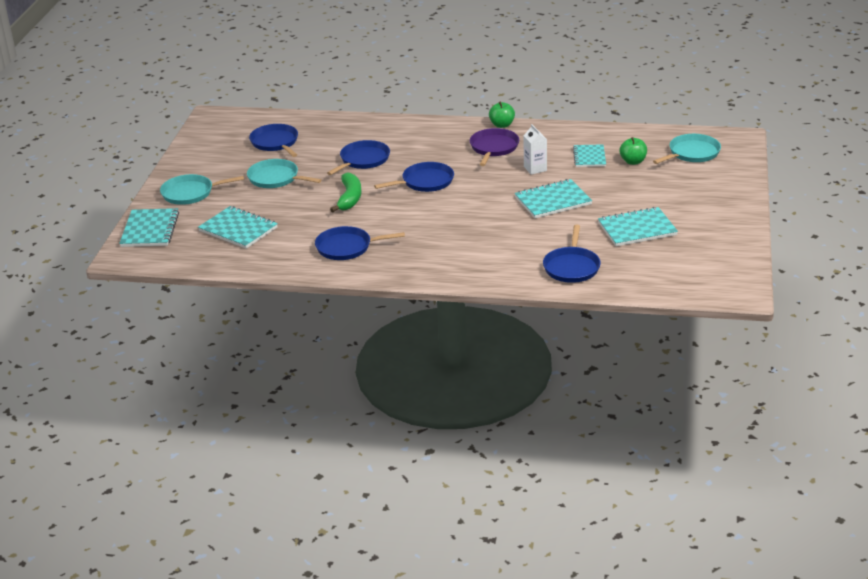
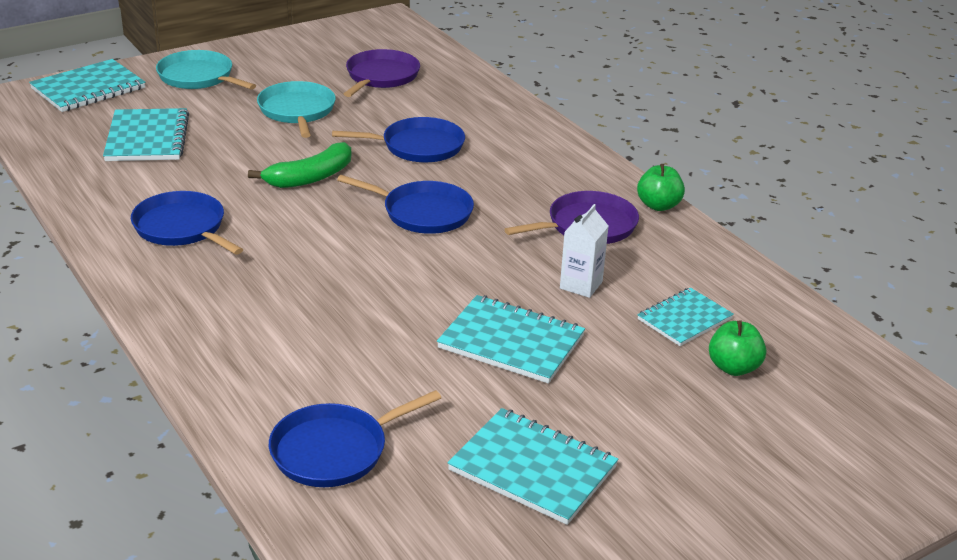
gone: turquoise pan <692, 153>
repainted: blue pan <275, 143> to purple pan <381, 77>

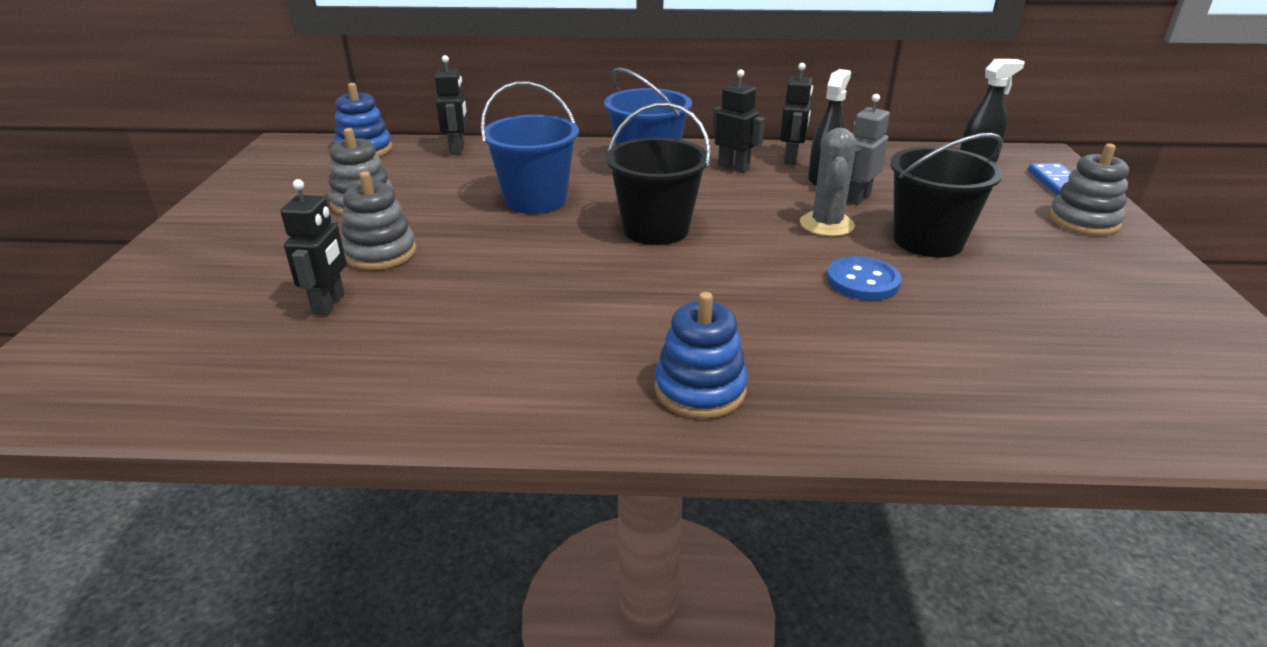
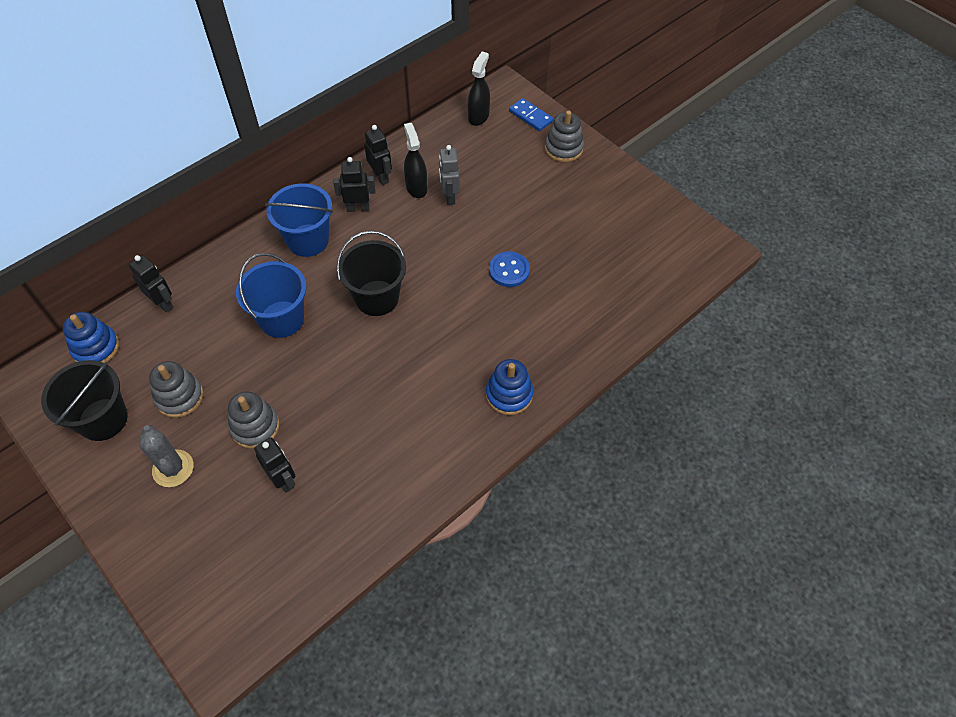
shifted: grey cactus <826, 224> to <173, 468>; black bucket <928, 241> to <103, 419>

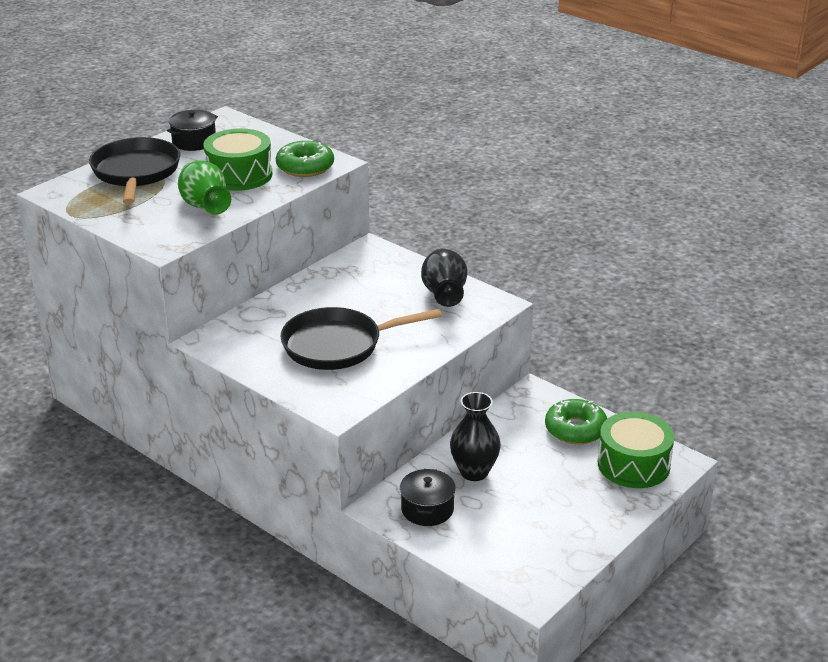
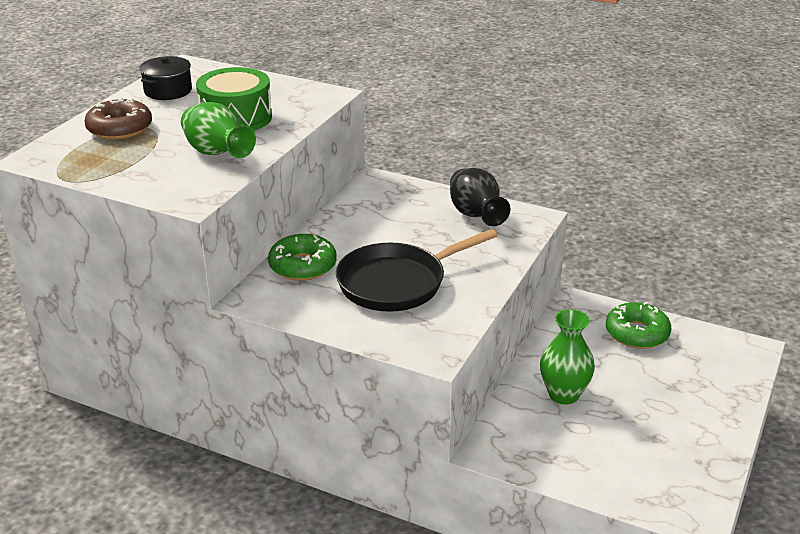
gone: black pot <427, 509>; green drum <633, 464>
shifted: green donut <305, 167> to <303, 266>
swapped: black pan <136, 173> to brown donut <120, 128>
repainted: black vase <474, 472> to green vase <563, 394>

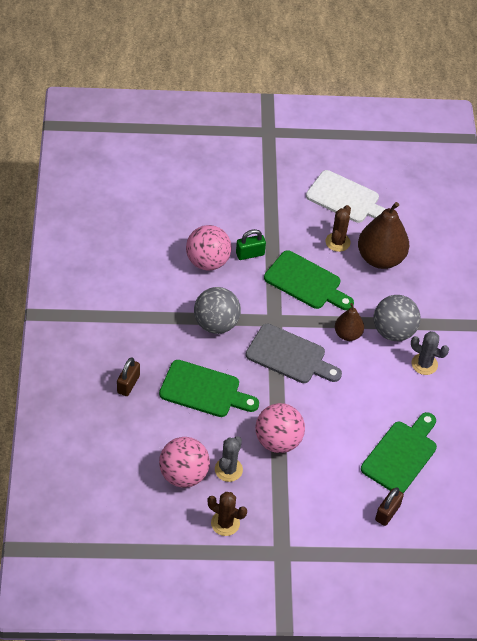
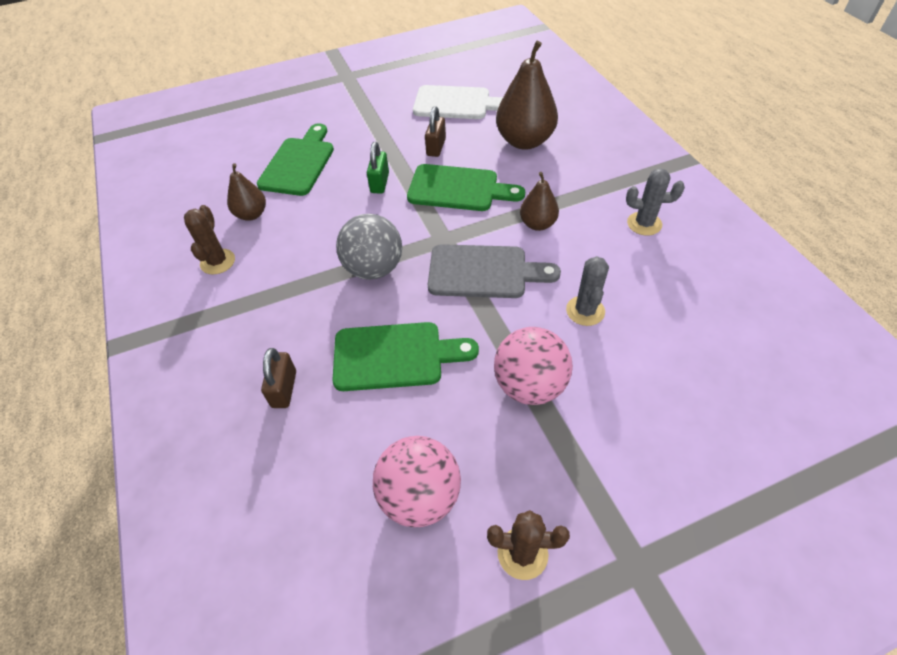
gone: pink ball <207, 262>; grey ball <393, 331>
new: brown pear <251, 214>
shifted: grey cactus <228, 469> to <585, 311>; brown cactus <337, 242> to <217, 262>; green cutting board <401, 454> to <299, 163>; brown padlock <387, 513> to <436, 147>
rotated: green padlock <250, 254> = <380, 183> 45 degrees counterclockwise

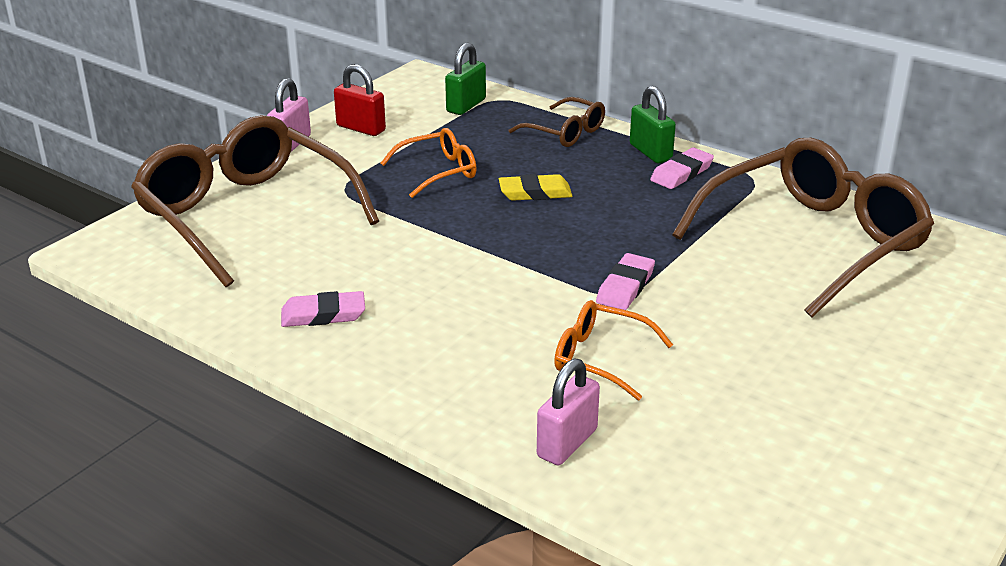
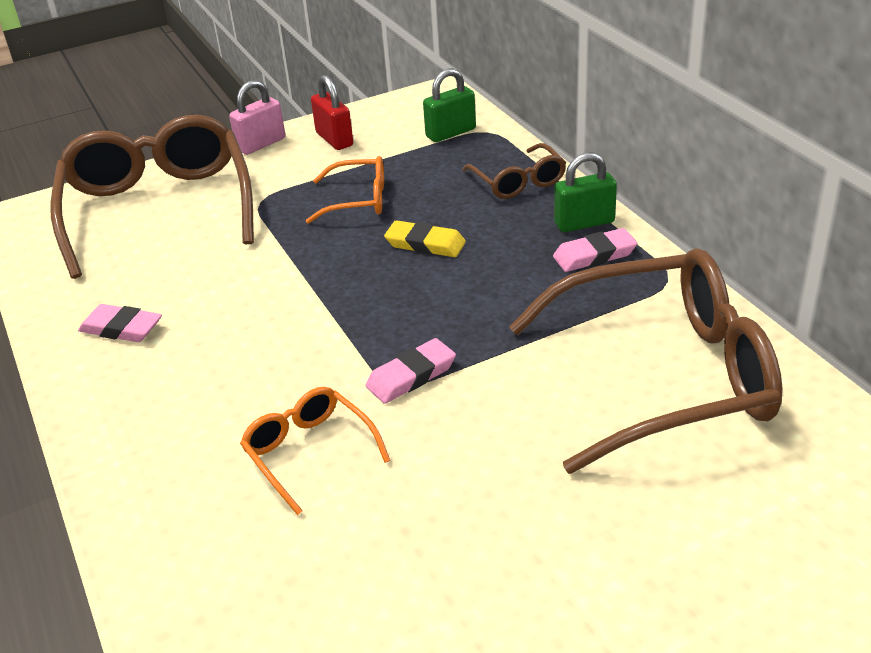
gone: pink padlock <567, 443>
rotated: green padlock <650, 152> = <584, 223> 75 degrees clockwise

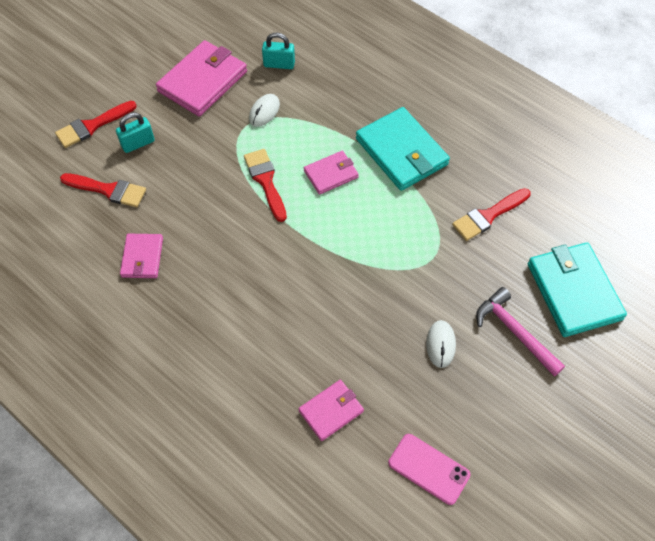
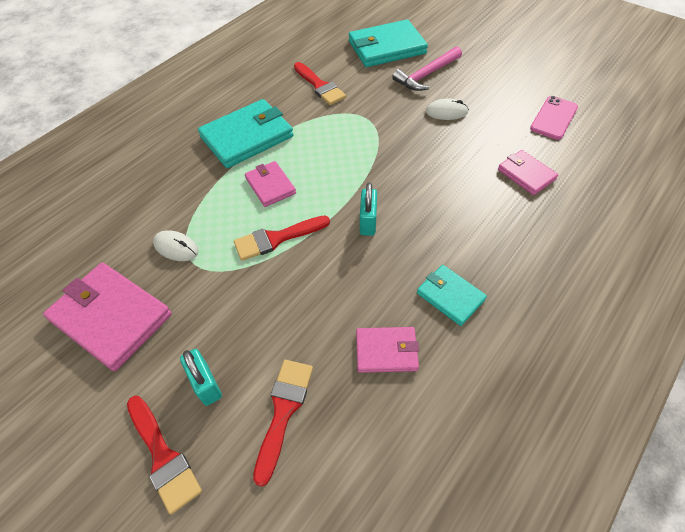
new: turquoise wallet <450, 296>
shifted: turquoise padlock <279, 64> to <368, 222>

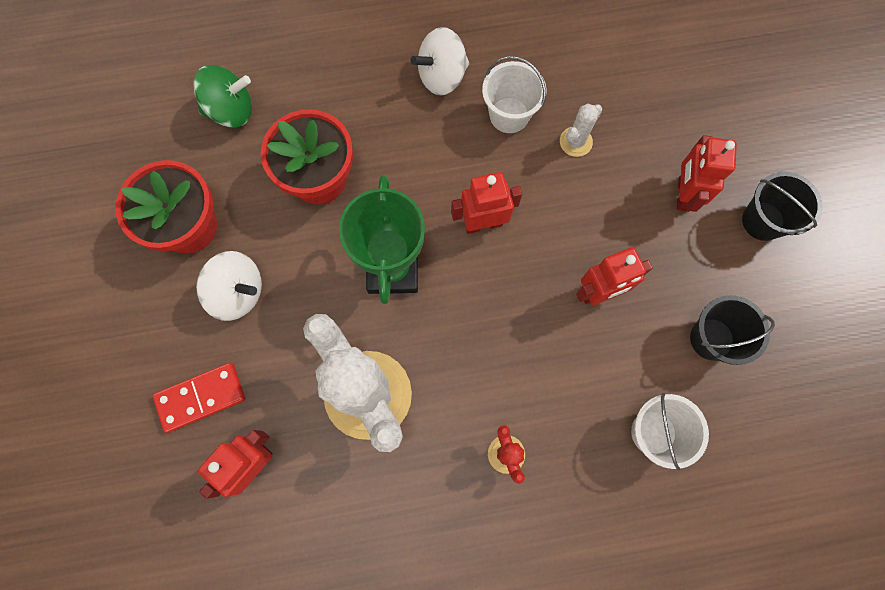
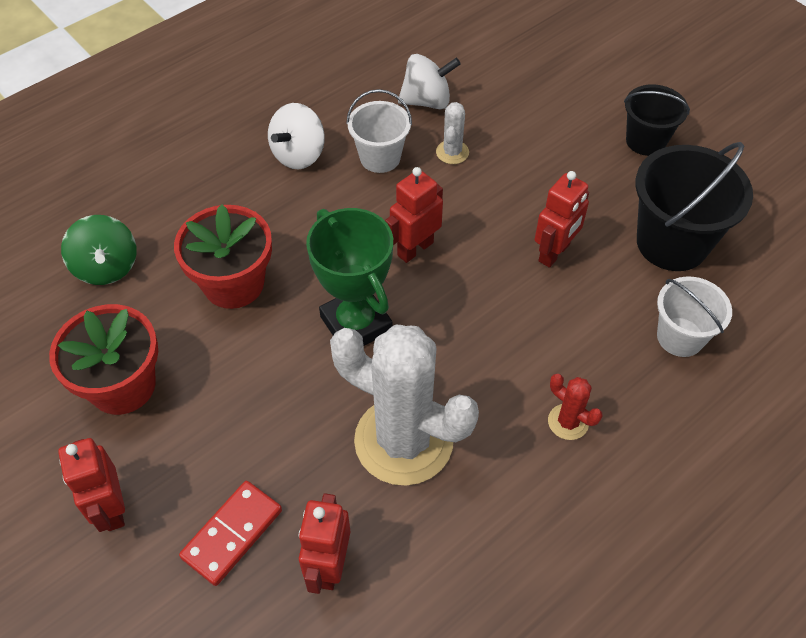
shifted: white spinning top <238, 292> to <427, 101>; red robot <683, 194> to <111, 509>
rotated: green spinning top <231, 110> = <107, 267> 105 degrees clockwise
scaled: black bucket <711, 339> = <672, 243> x1.64

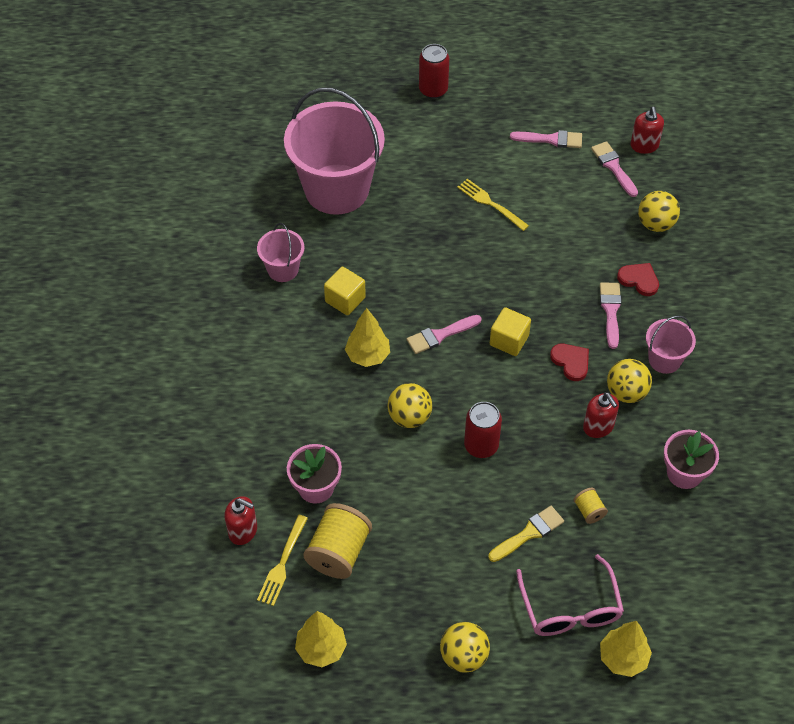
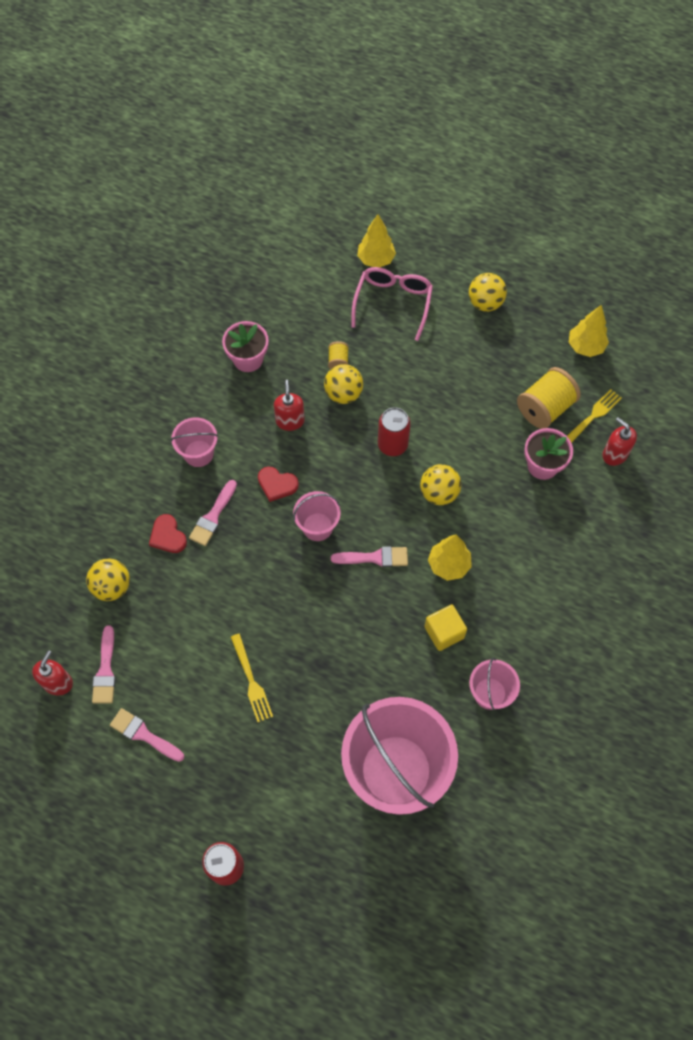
gone: yellow brush <529, 533>
shifted: yellow ball <626, 392> to <343, 394>
swapped: yellow cube <509, 340> to pink bucket <317, 527>
rotated: red heart <571, 362> = <277, 484> 60 degrees counterclockwise

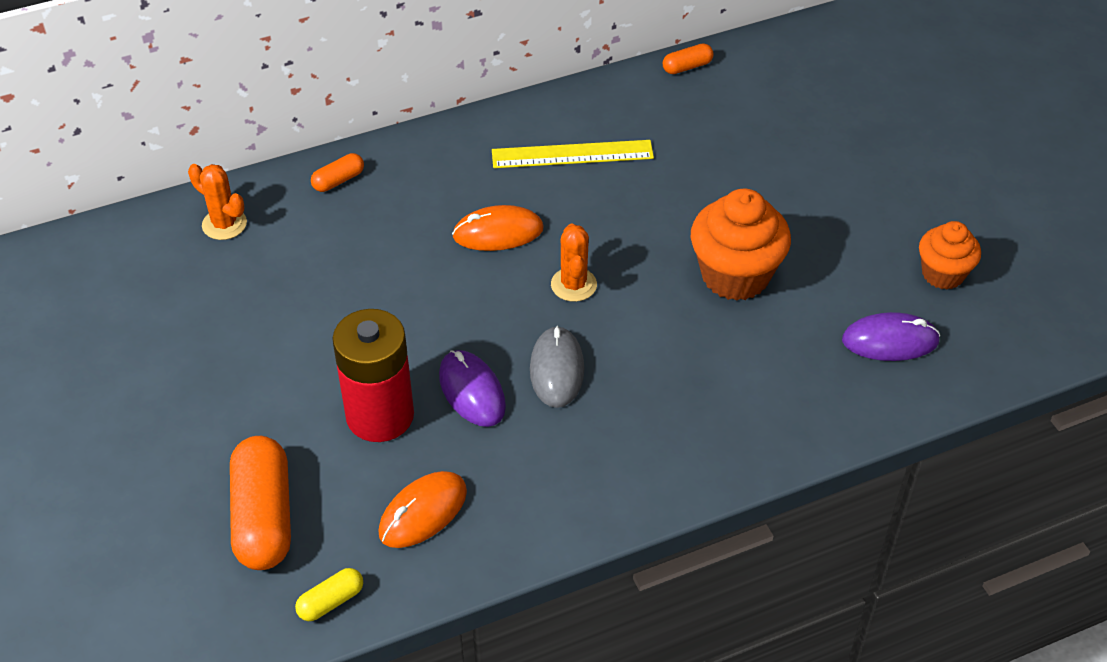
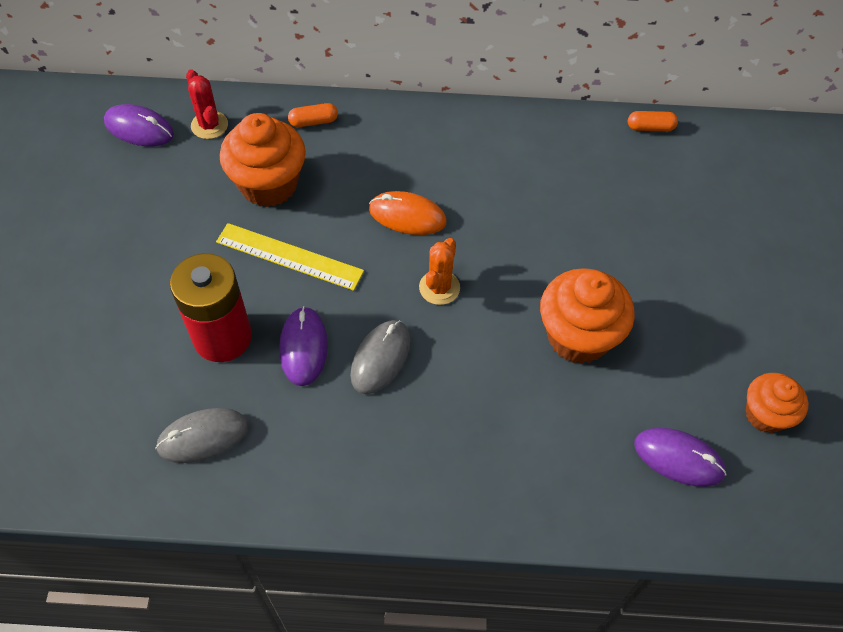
gone: orange capsule <264, 517>; yellow capsule <331, 601>
new: purple mouse <139, 128>; orange cupcake <269, 184>
shifted: yellow ruler <572, 154> to <289, 256>
repainted: orange cactus <224, 224> to red cactus <209, 125>; orange mouse <423, 512> to grey mouse <203, 437>

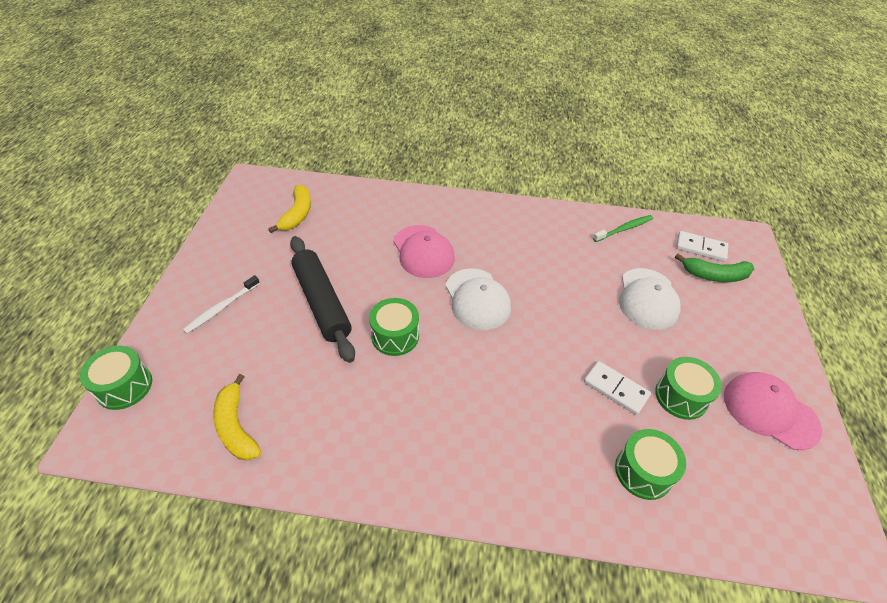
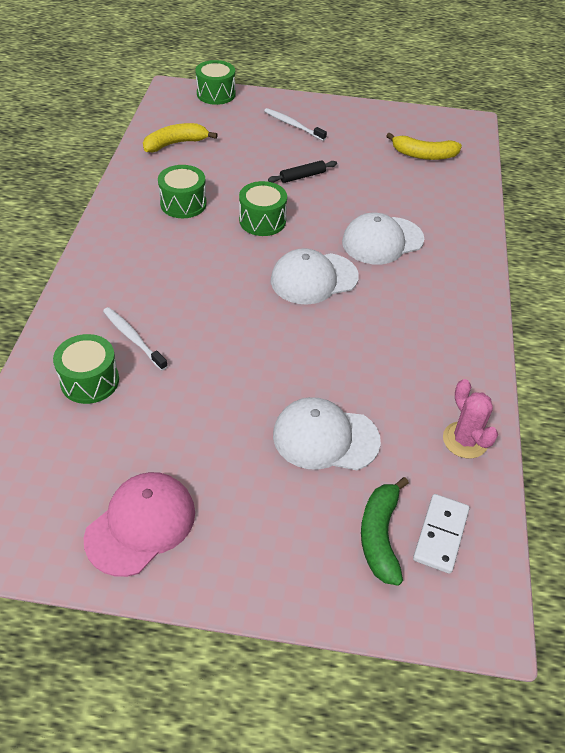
gone: white domino <616, 389>
new: white toothbrush <133, 338>
shifted: green drum <681, 396> to <183, 204>
swapped: green toothbrush <624, 229> to pink cactus <465, 440>
repainted: pink cap <423, 251> to white cap <382, 241>
scaled: black rolling pin <321, 302> = <302, 176> x0.46

